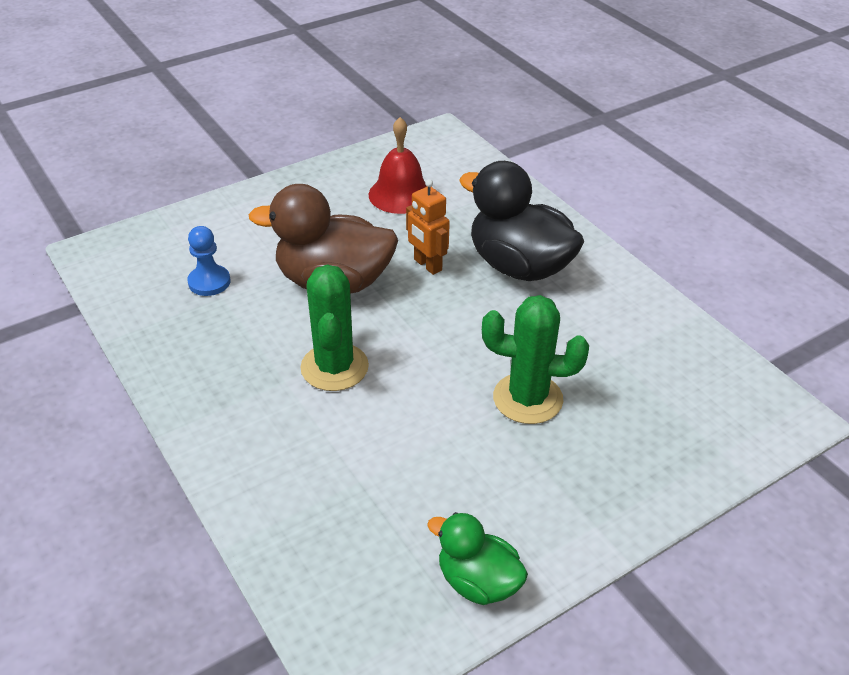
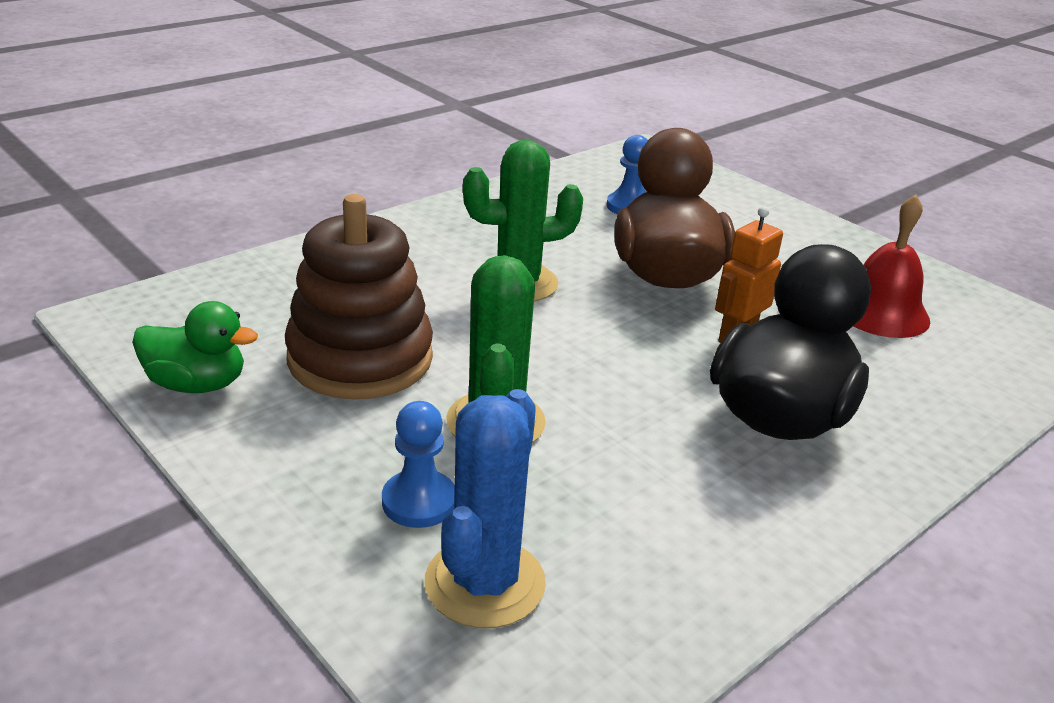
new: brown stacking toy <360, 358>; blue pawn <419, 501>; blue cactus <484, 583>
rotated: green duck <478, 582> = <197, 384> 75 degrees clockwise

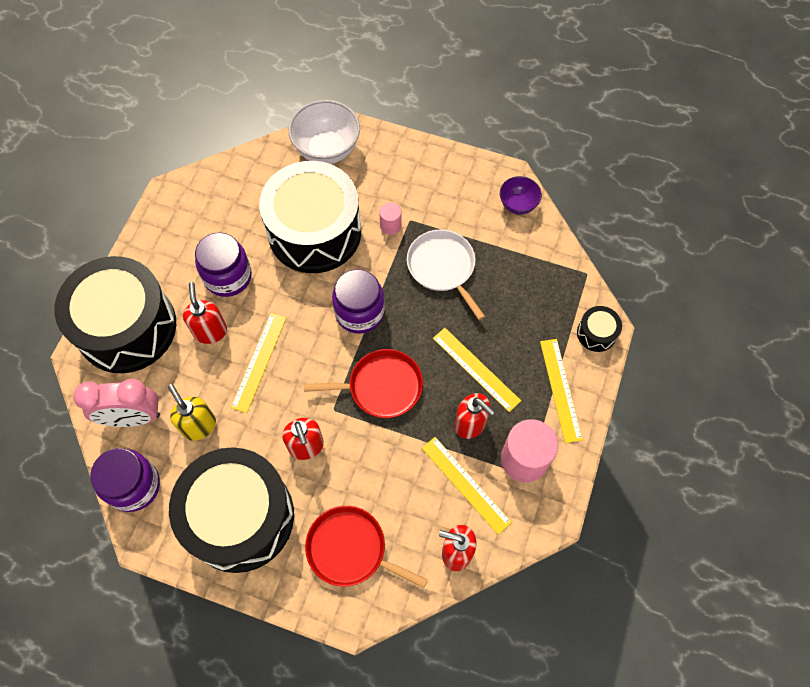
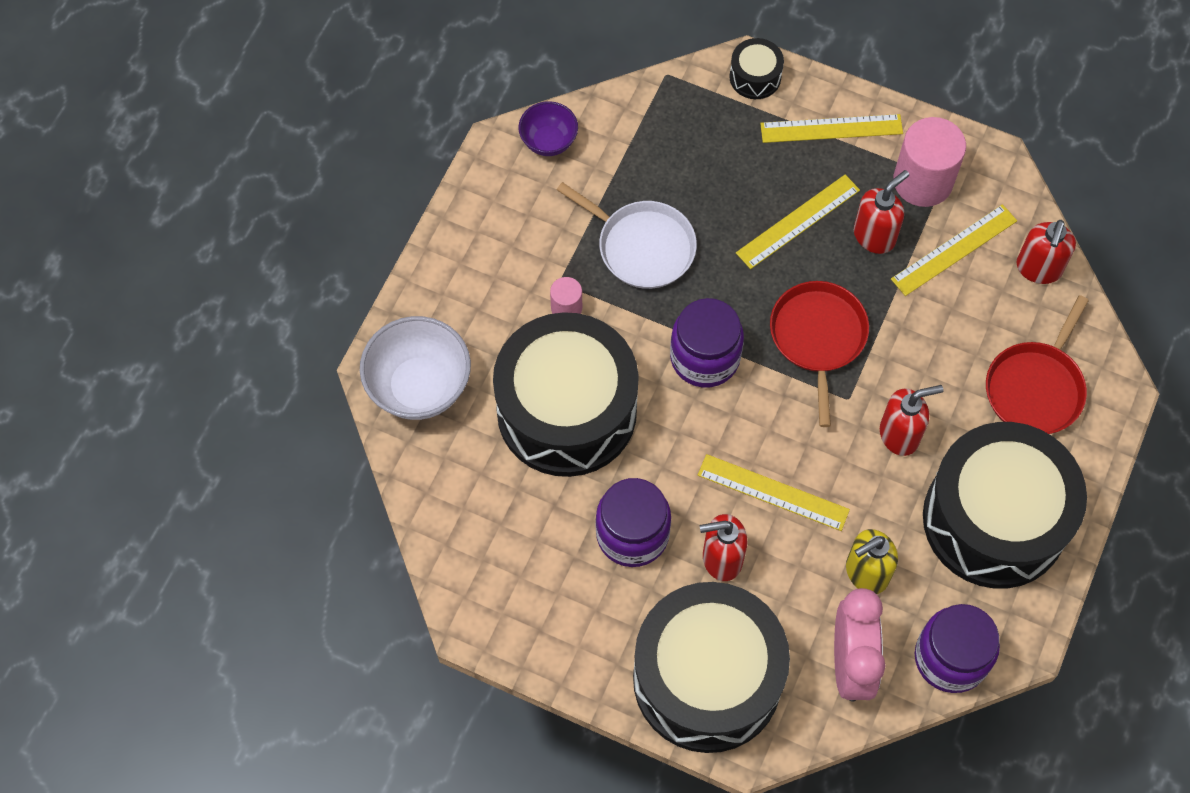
rotated: white pan <442, 267> = <642, 246> 120 degrees counterclockwise

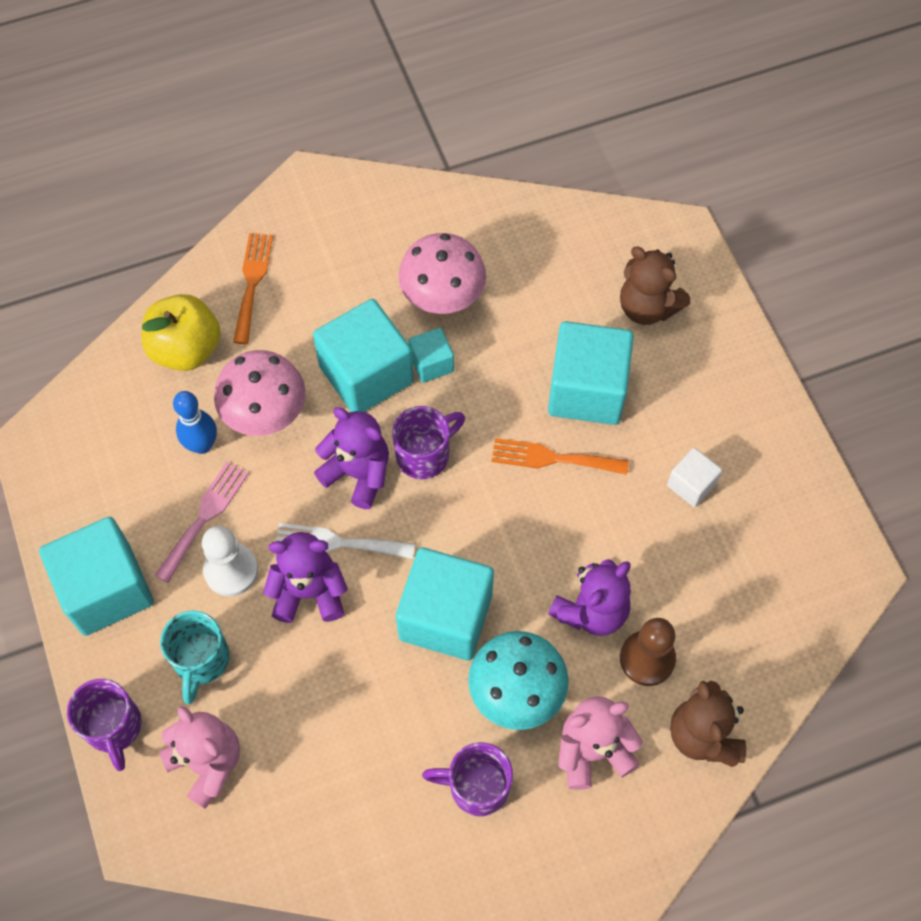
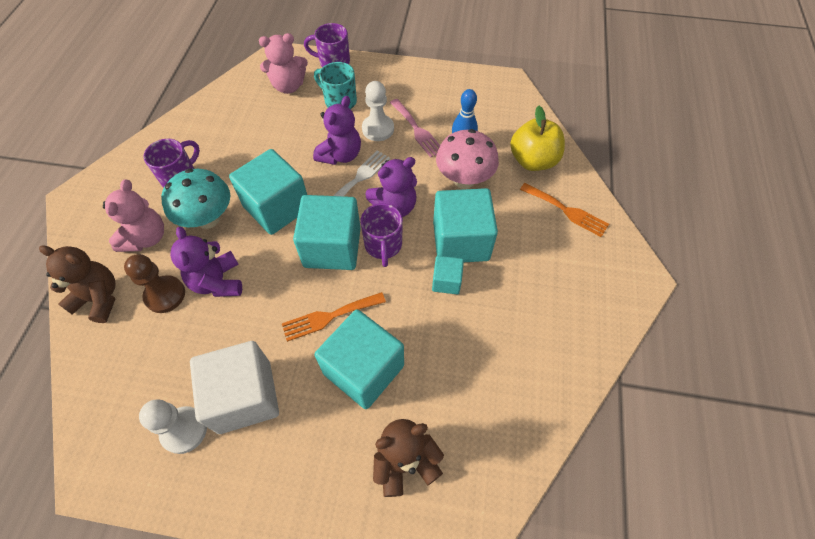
gone: pink mushroom <442, 298>
new: white pawn <184, 430>
shifted: turquoise cube <106, 589> to <332, 247>
rotated: orange fork <552, 458> = <329, 317> 150 degrees counterclockwise
scaled: white cube <691, 485> = <245, 396> x2.00

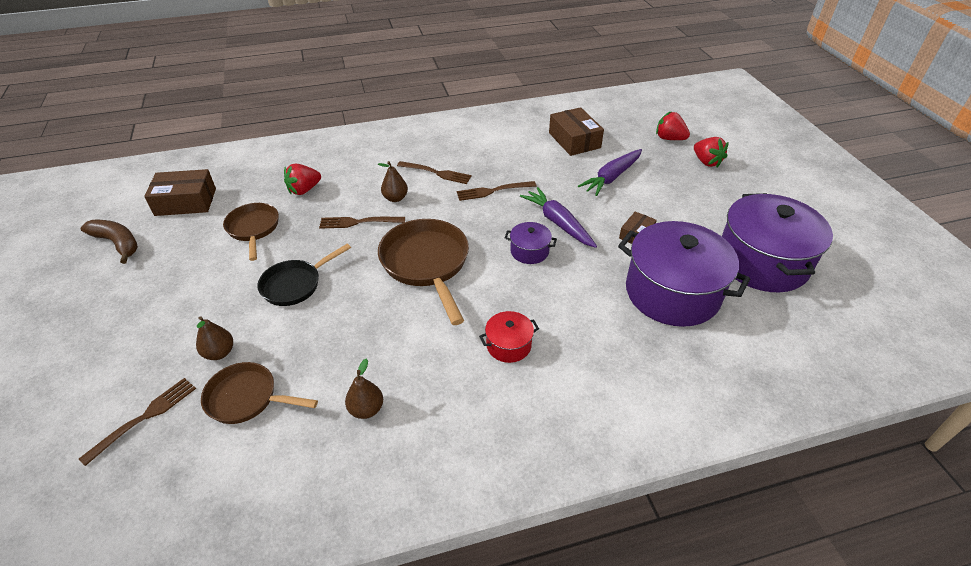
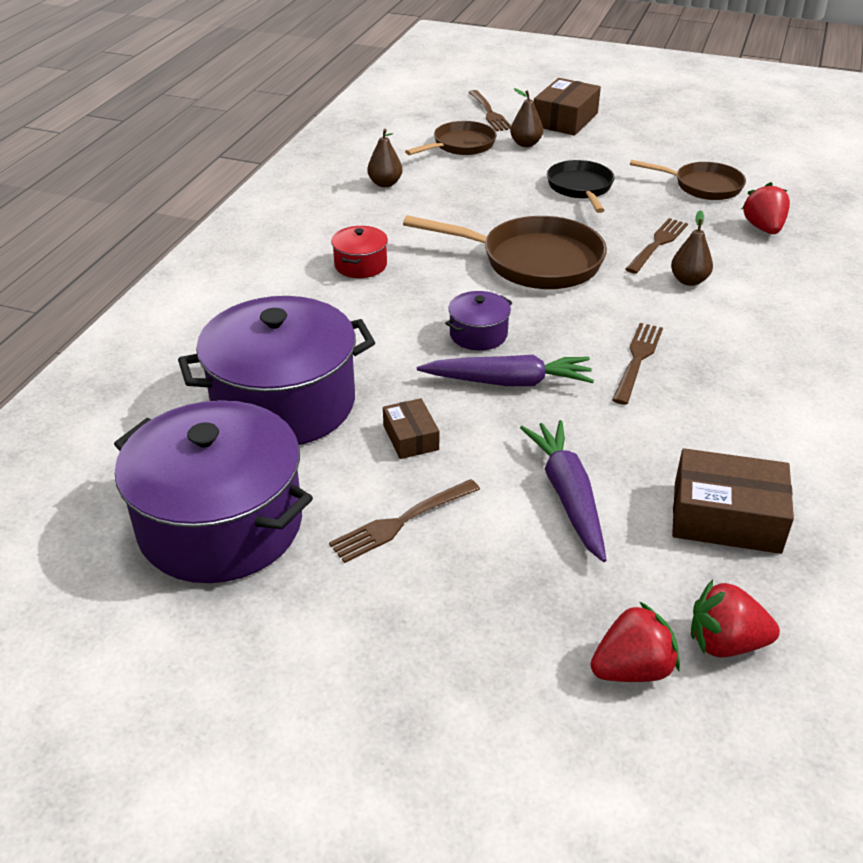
gone: brown banana <117, 243>
shifted: brown box <186, 202> to <565, 119>; brown fork <436, 173> to <401, 522>; red strawberry <706, 162> to <725, 643>

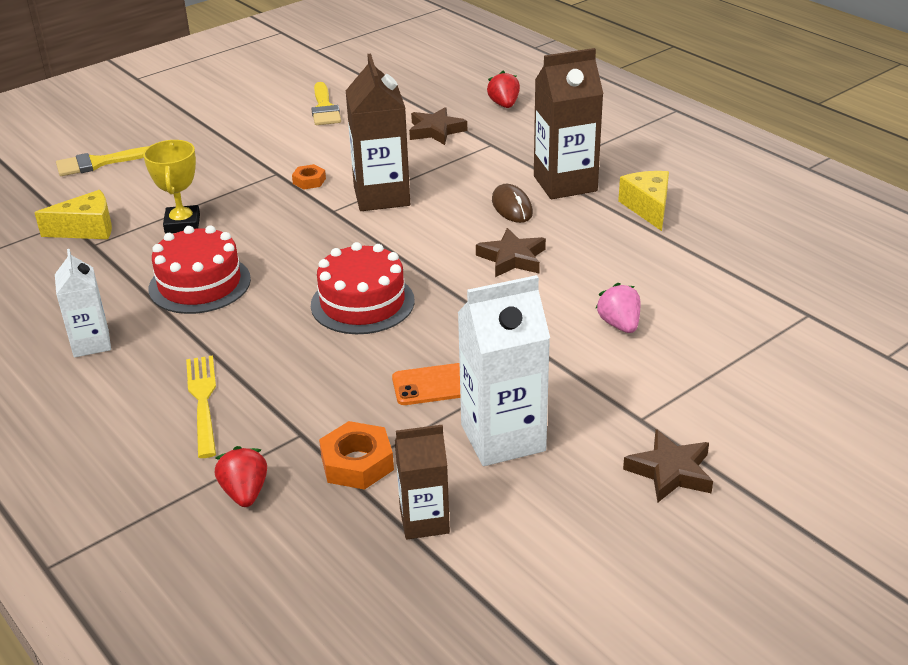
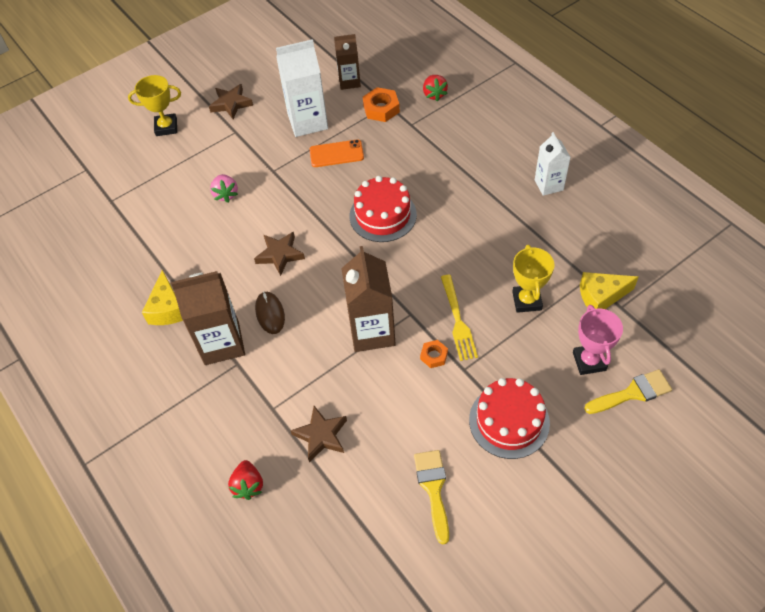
new: yellow trophy <166, 127>; pink trophy <589, 361>
shifted: red cake <200, 284> to <509, 421>; yellow fork <203, 401> to <458, 320>

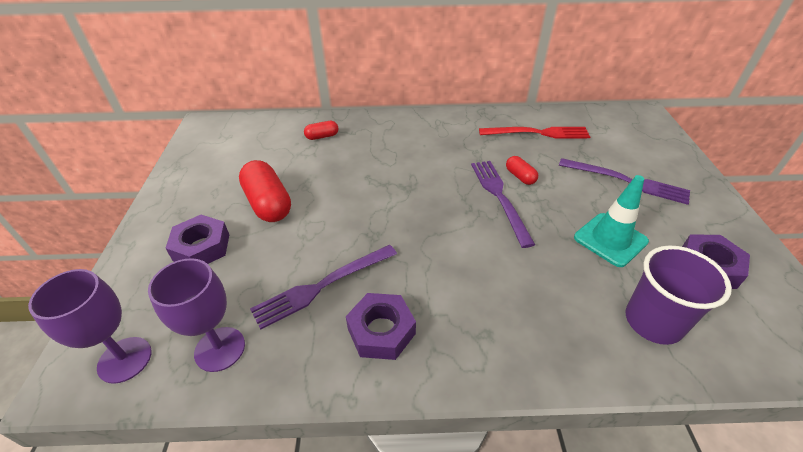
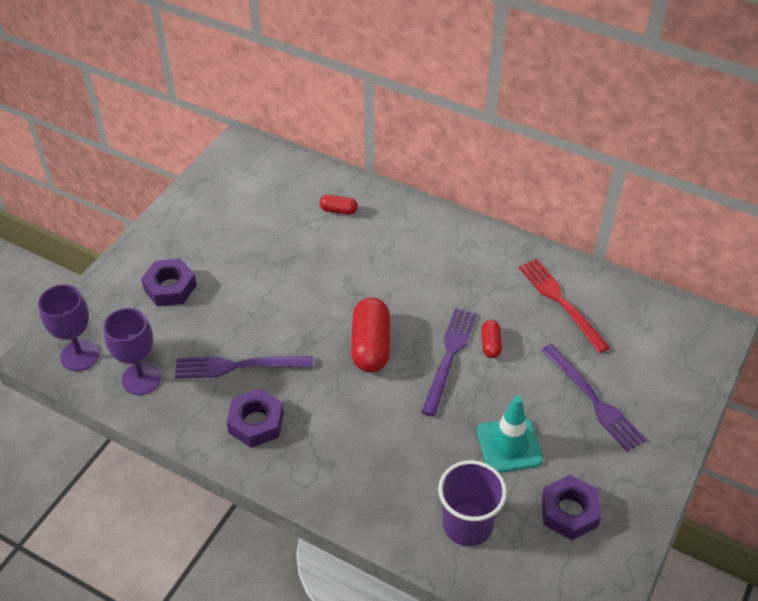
shifted: red capsule <268, 203> to <371, 345>
rotated: red fork <537, 133> = <561, 302> 150 degrees counterclockwise

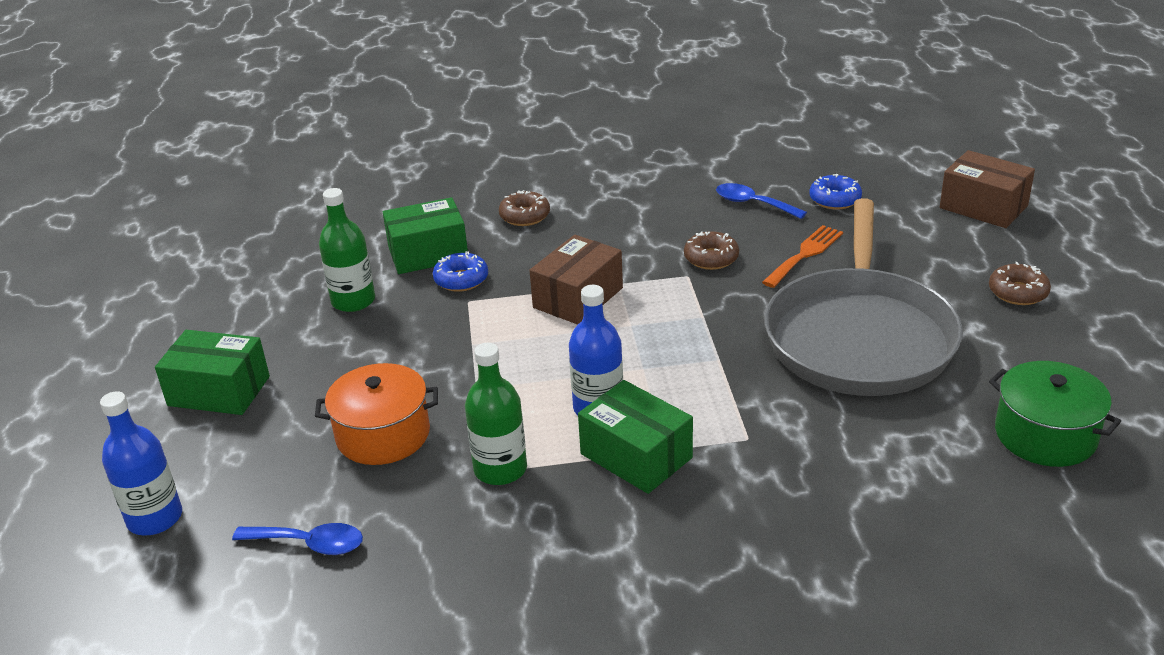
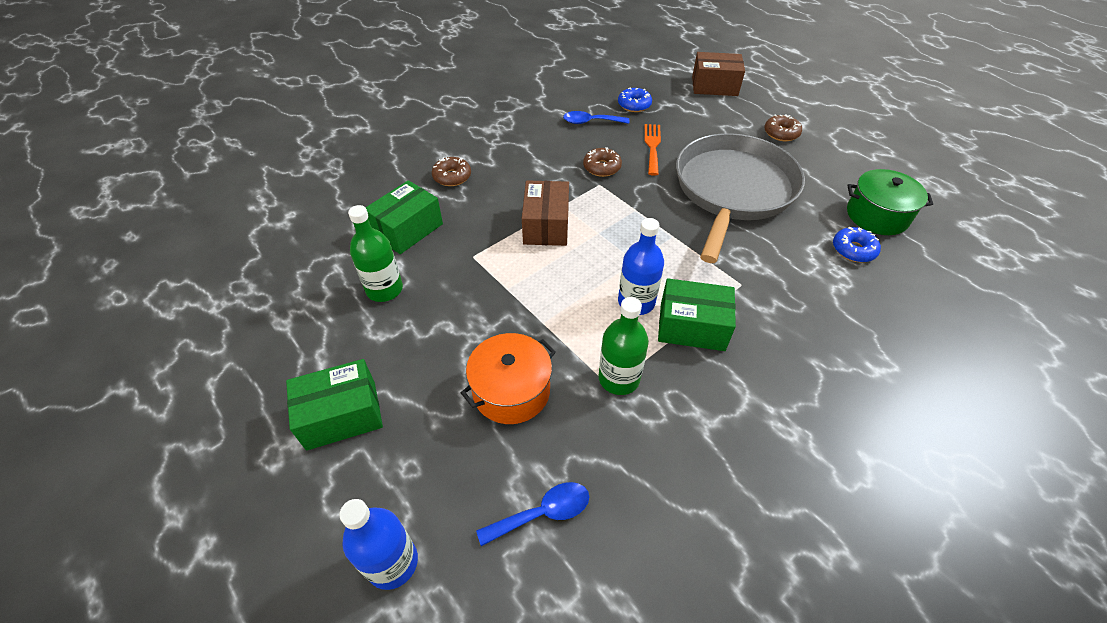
shifted: blue donut <461, 280> to <853, 250>
rotated: grey pan <859, 336> = <733, 190> 135 degrees counterclockwise

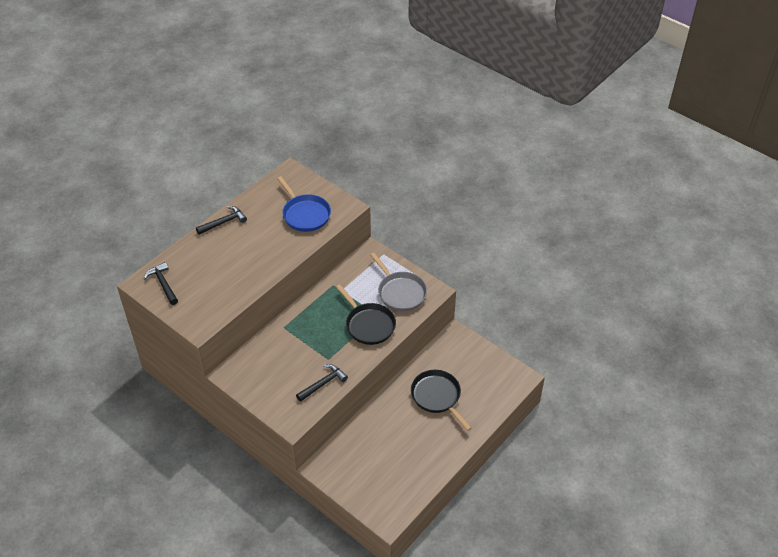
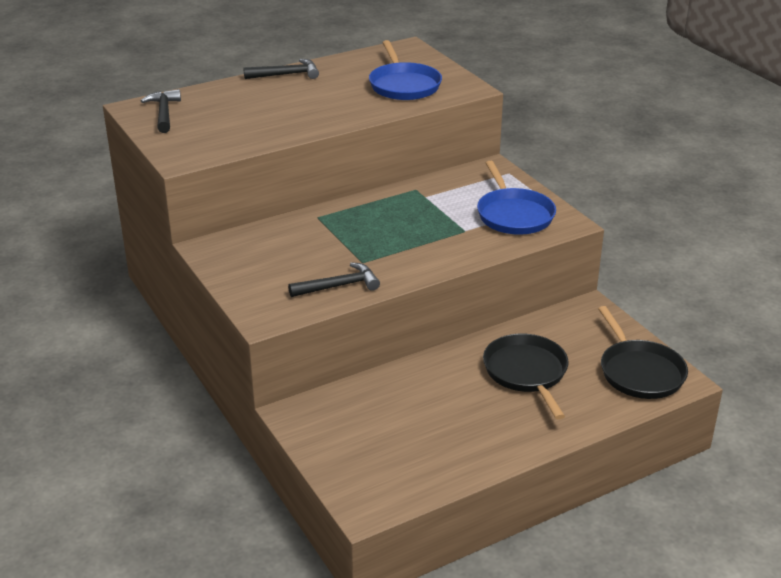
shifted: black pan <368, 325> to <639, 372>
repainted: grey pan <400, 292> to blue pan <514, 215>

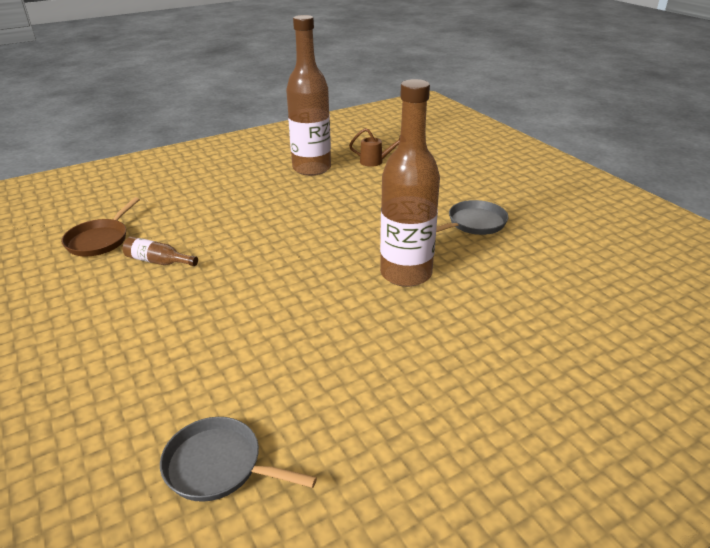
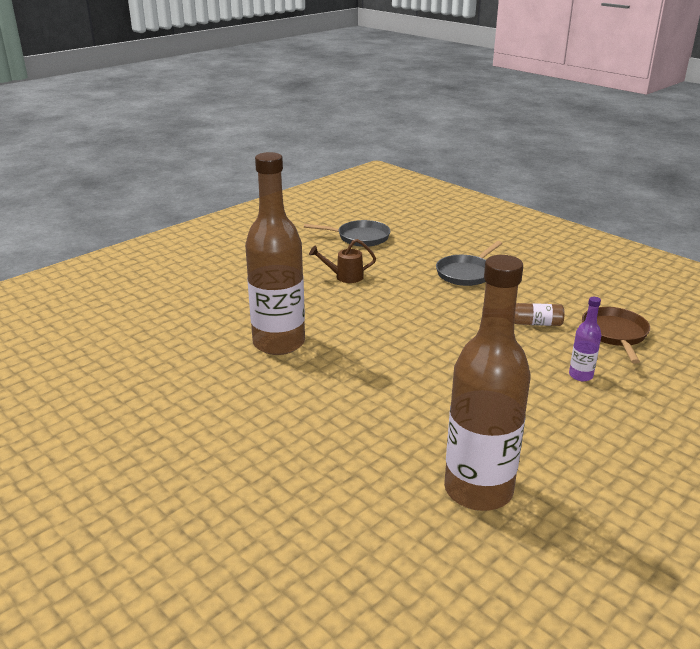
new: purple bottle <580, 375>
shifted: brown watering can <375, 161> to <345, 277>; grey pan <473, 223> to <466, 273>

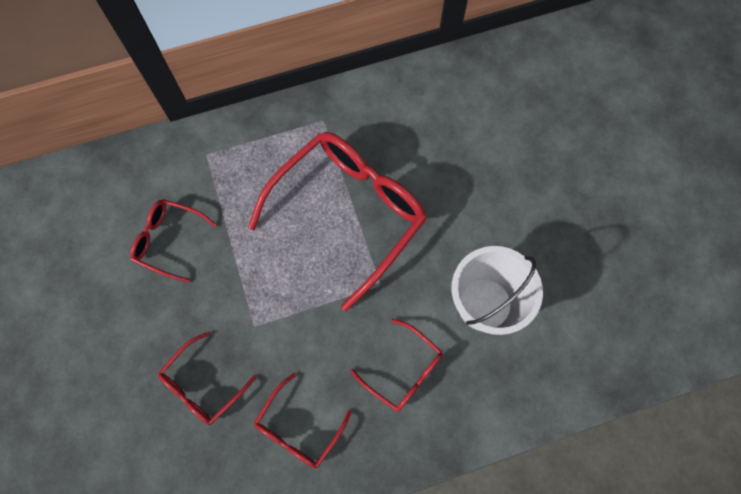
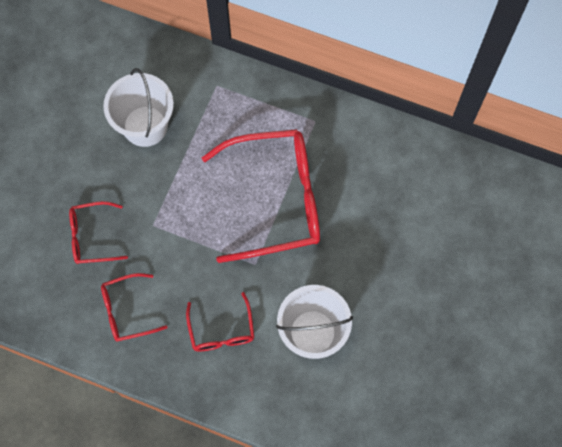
swapped: red glasses <168, 240> to white bucket <145, 126>

